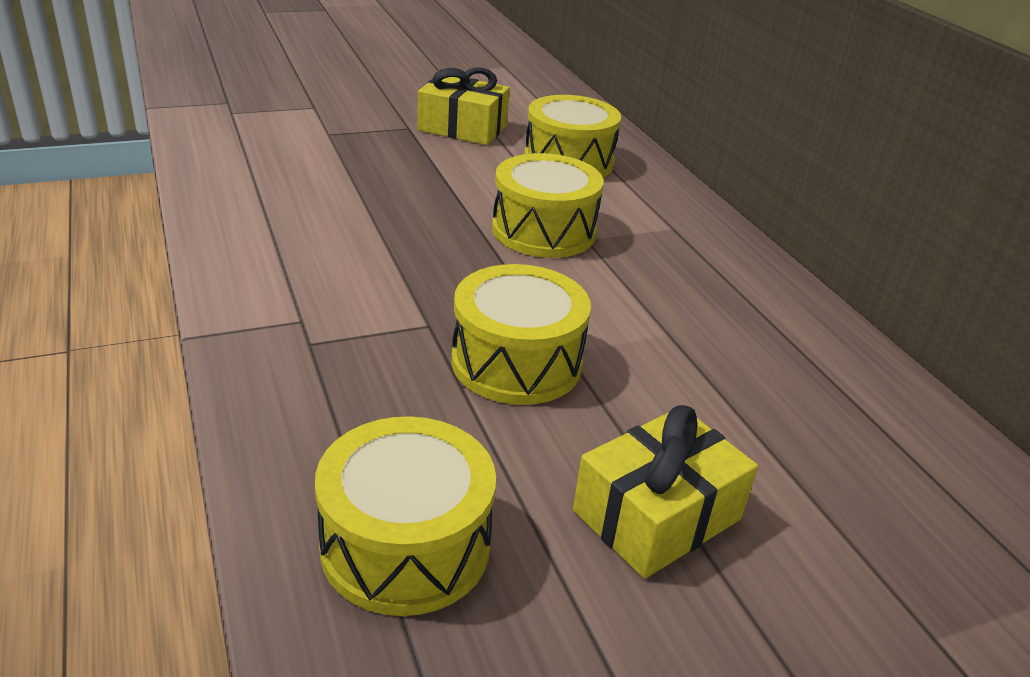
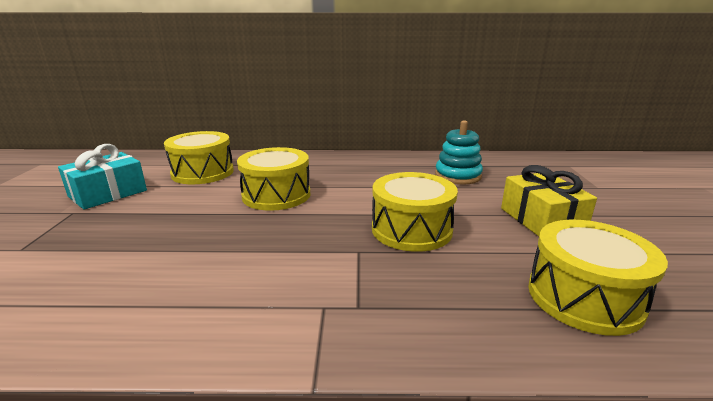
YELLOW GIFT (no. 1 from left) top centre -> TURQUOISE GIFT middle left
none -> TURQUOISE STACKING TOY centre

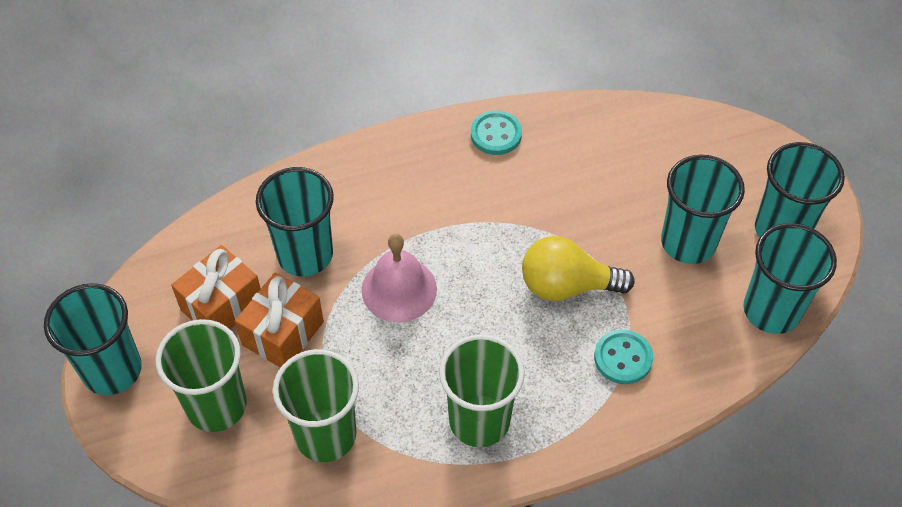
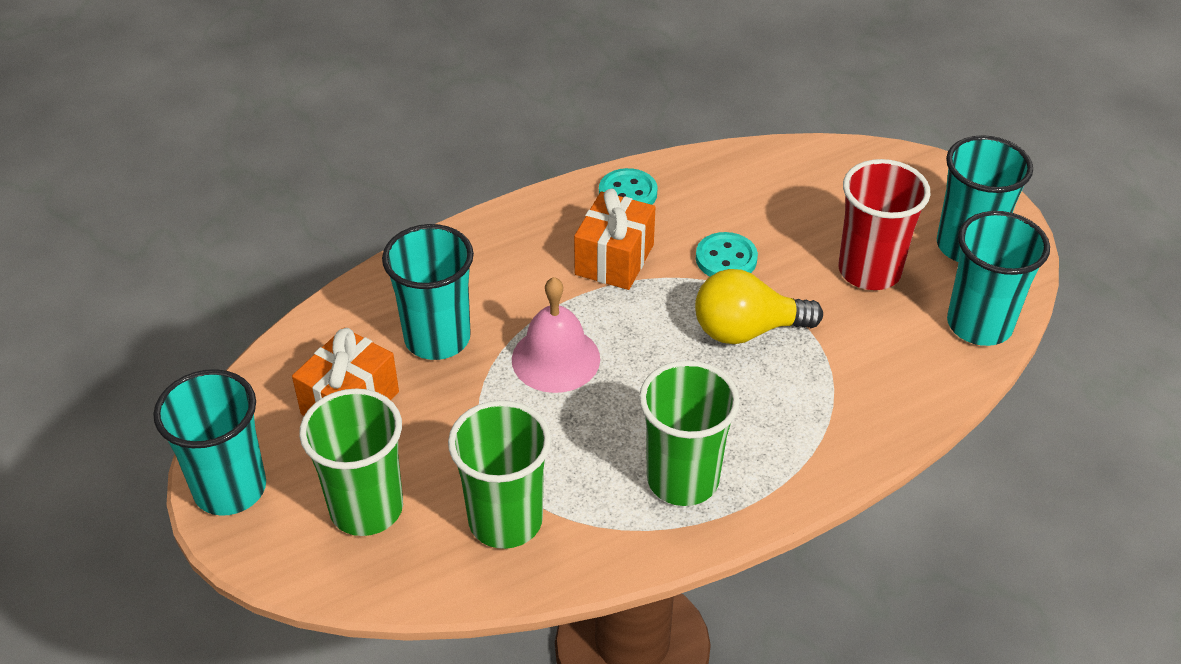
TURQUOISE CUP (no. 3 from left) middle right -> RED CUP middle right
ORANGE GIFT (no. 2 from left) middle left -> ORANGE GIFT (no. 2 from left) centre, relocated
TURQUOISE BUTTON (no. 2 from left) bottom right -> TURQUOISE BUTTON (no. 2 from left) centre, relocated

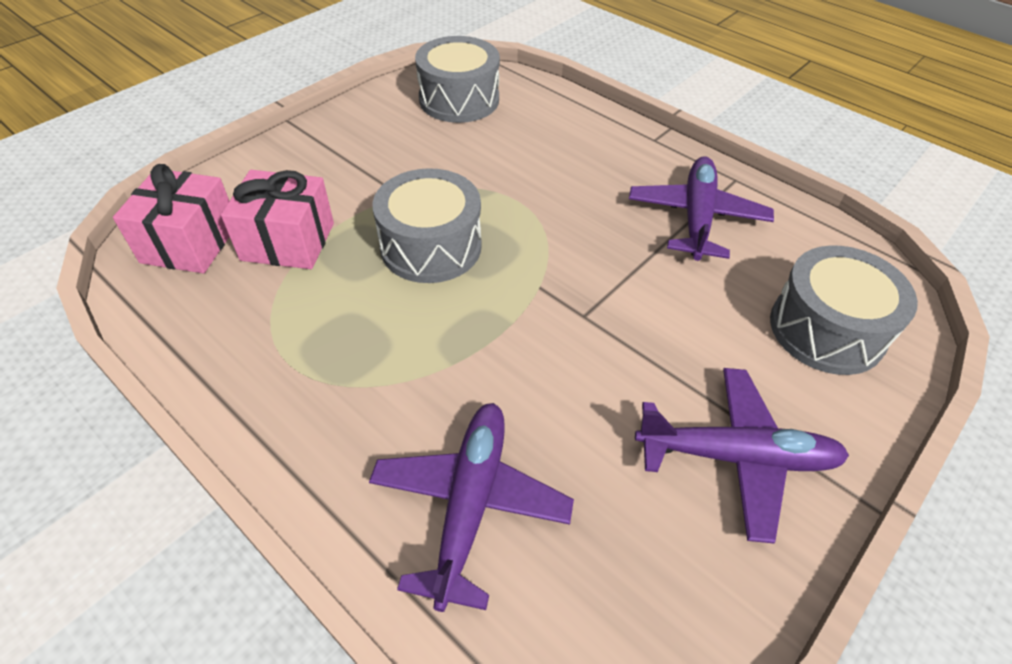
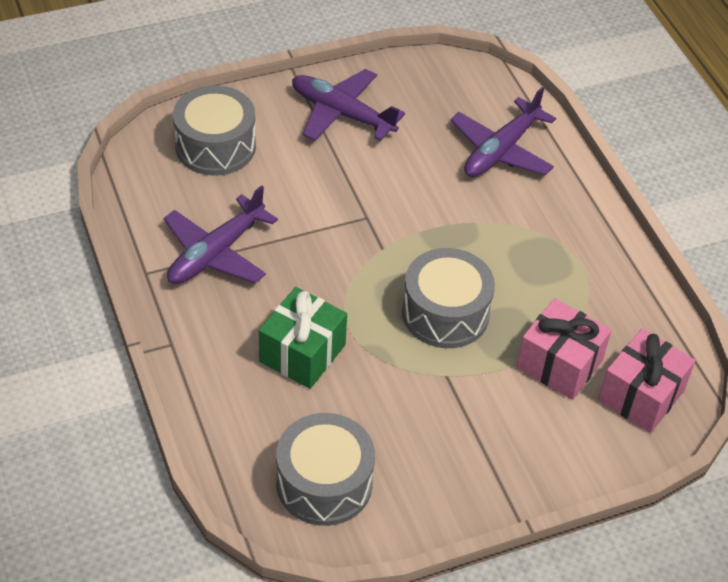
none -> GREEN GIFT centre

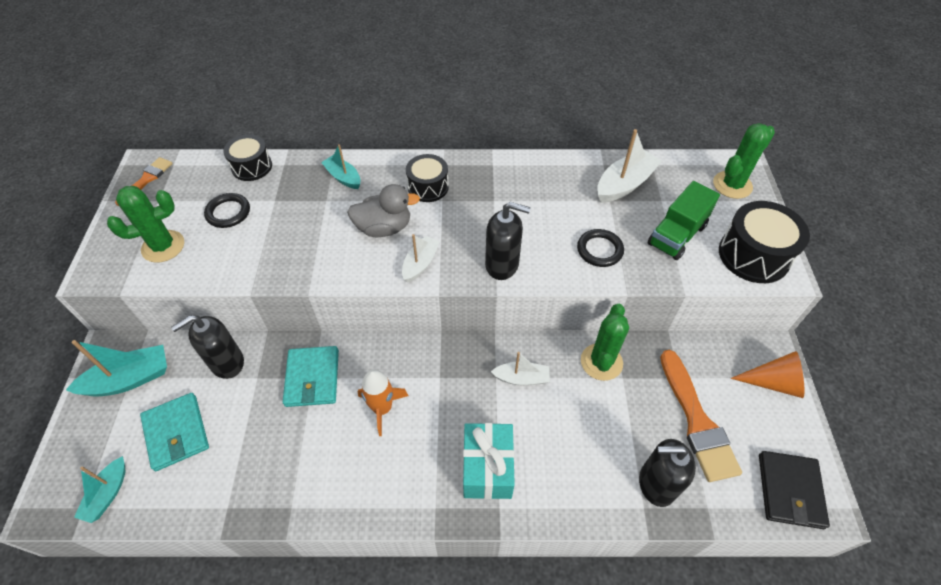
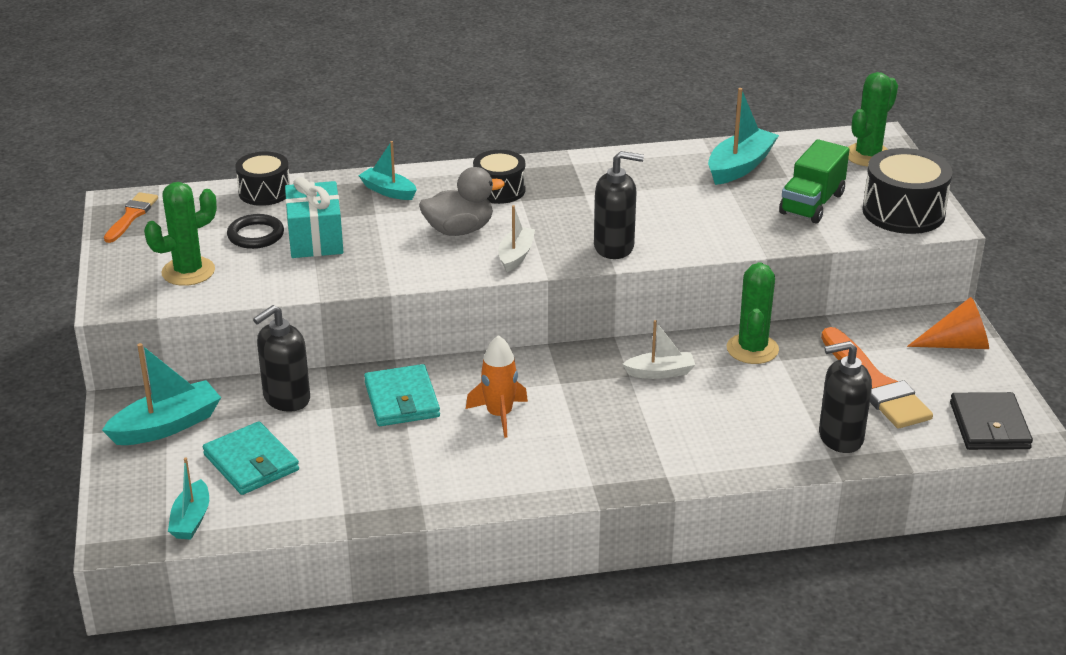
WHITE BOAT (no. 3 from left) top right -> TURQUOISE BOAT (no. 4 from left) top right
BLACK RING (no. 2 from left) centre -> none
TURQUOISE GIFT bottom centre -> TURQUOISE GIFT top left, relocated

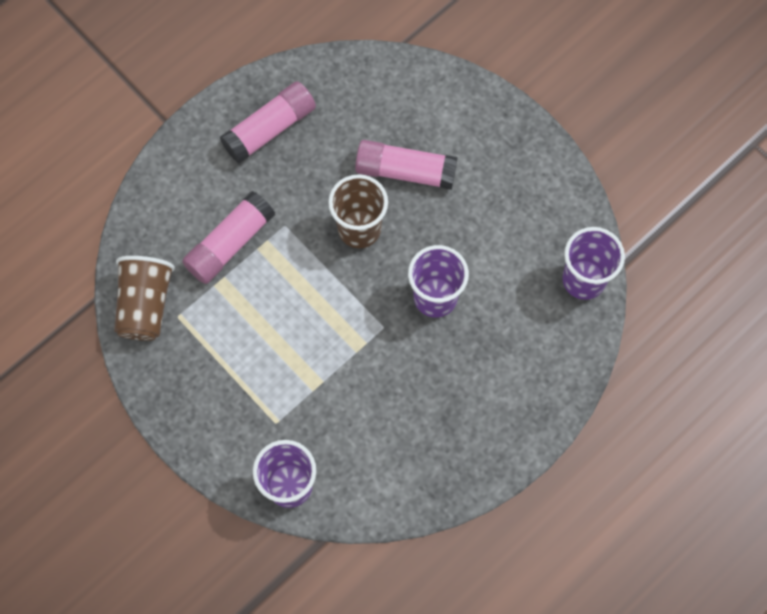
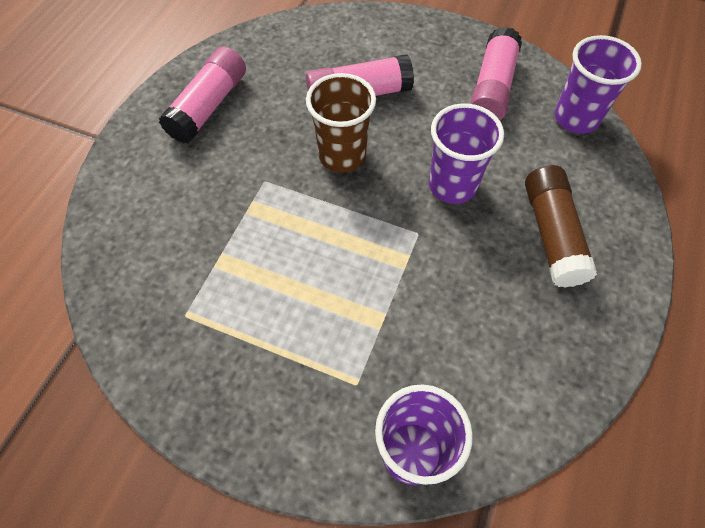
PINK GLUE STICK (no. 1 from left in the first image) middle left -> PINK GLUE STICK (no. 3 from left) top right, relocated
BROWN CUP (no. 1 from left) middle left -> none
none -> BROWN GLUE STICK middle right

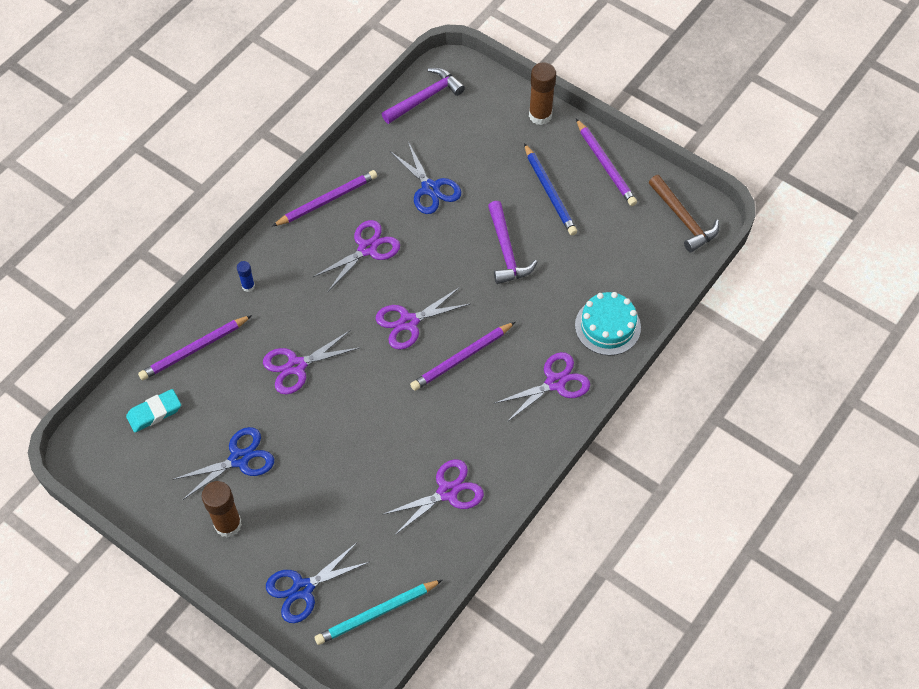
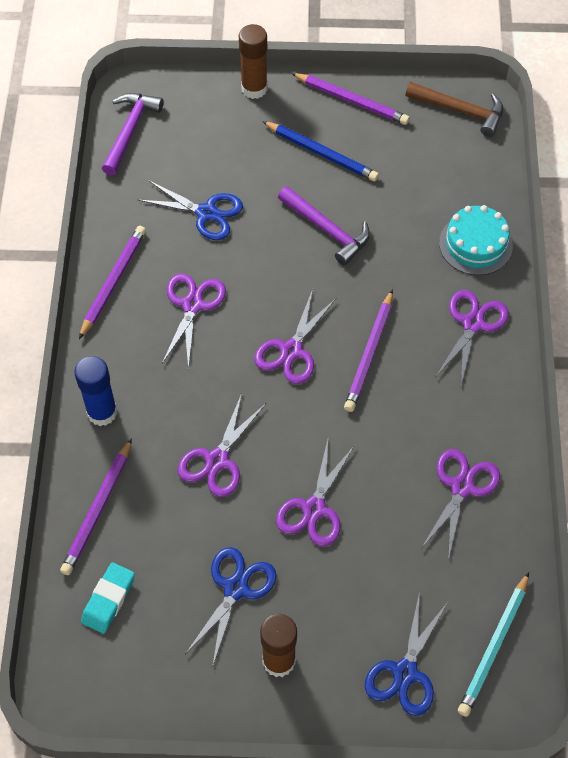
BLUE GLUE STICK middle left, x1.92
none -> PURPLE SCISSORS (no. 4 from left) centre

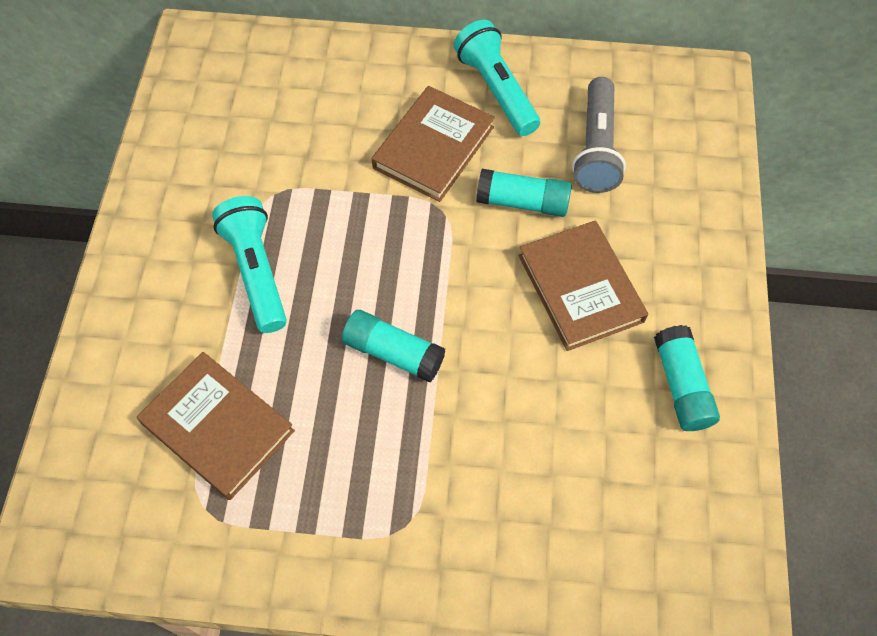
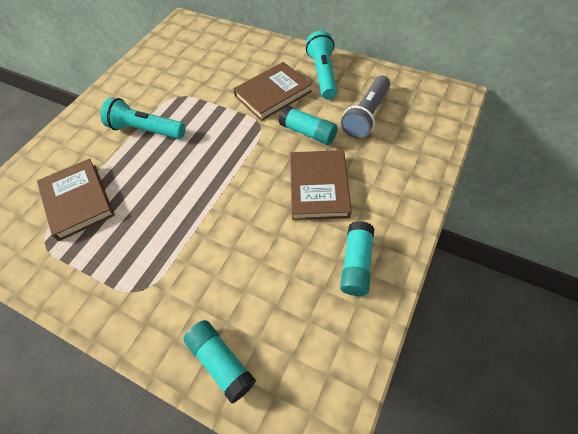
TURQUOISE FLASHLIGHT (no. 1 from left) middle left -> TURQUOISE FLASHLIGHT (no. 1 from left) top left, 75 degrees counterclockwise
TURQUOISE GLUE STICK (no. 1 from left) centre -> TURQUOISE GLUE STICK (no. 1 from left) bottom centre, relocated

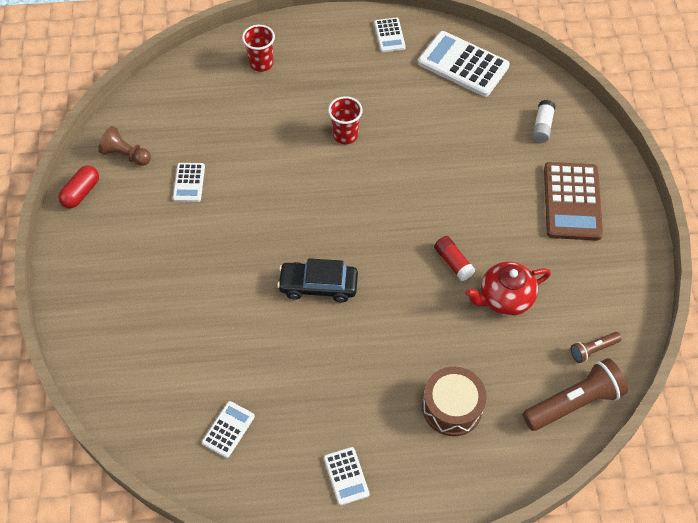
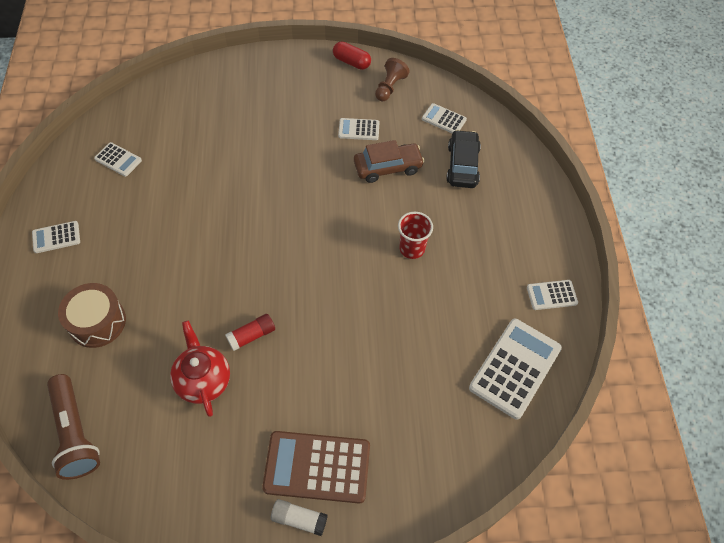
RED CUP (no. 1 from left) top centre -> none
WHITE GLUE STICK top right -> WHITE GLUE STICK bottom centre, relocated
BLACK CAR centre -> BLACK CAR top centre, relocated
BROWN FLASHLIGHT (no. 2 from left) middle right -> none
none -> WHITE CALCULATOR (no. 4 from left) top centre
none -> BROWN CAR top centre

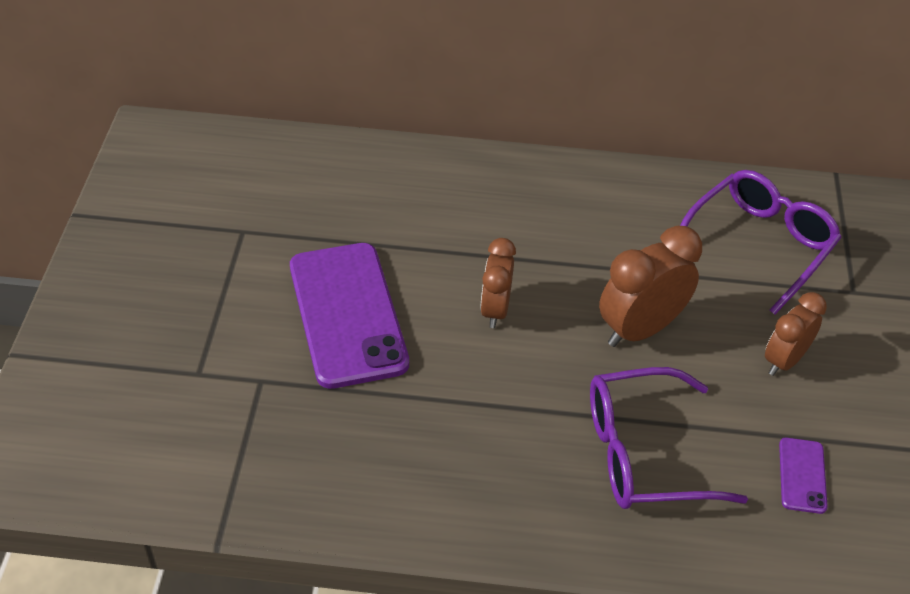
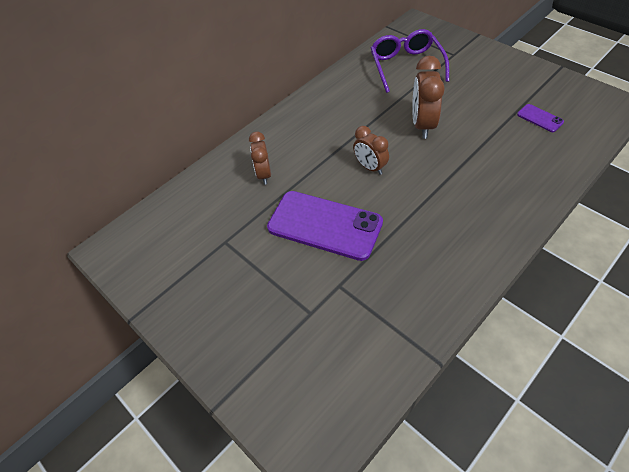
BROWN CLOCK (no. 3 from left in the first image) middle right -> BROWN CLOCK (no. 1 from left) centre, relocated
PURPLE GLASSES (no. 1 from left) bottom right -> none

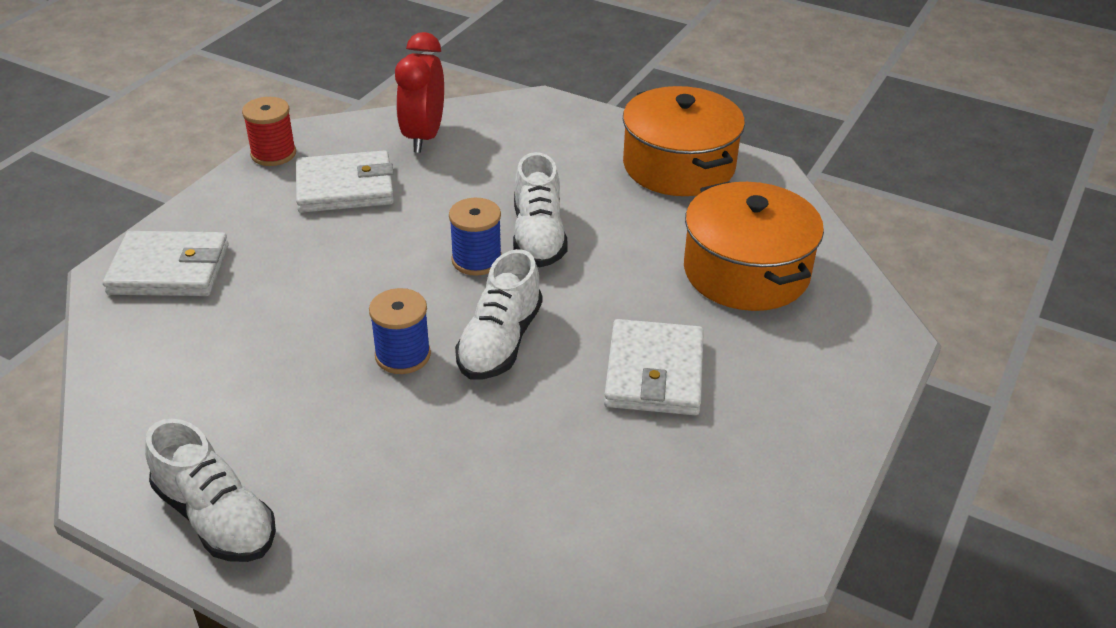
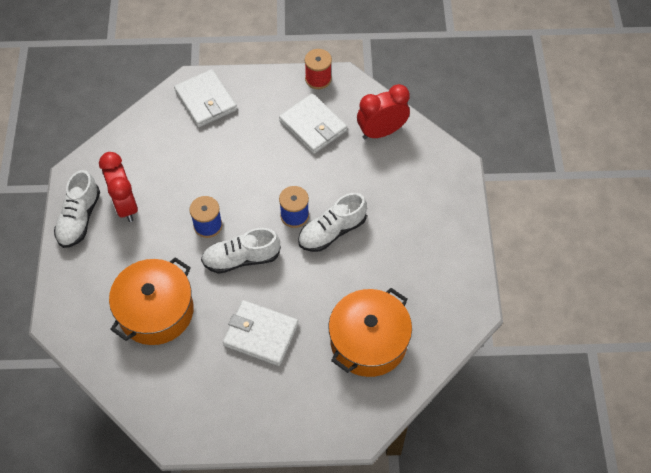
ORANGE POT (no. 1 from left) top centre -> ORANGE POT (no. 1 from left) middle left, relocated
WHITE WALLET (no. 3 from left in the first image) centre -> WHITE WALLET (no. 2 from left) bottom centre, 45 degrees clockwise
none -> RED CLOCK (no. 1 from left) middle left

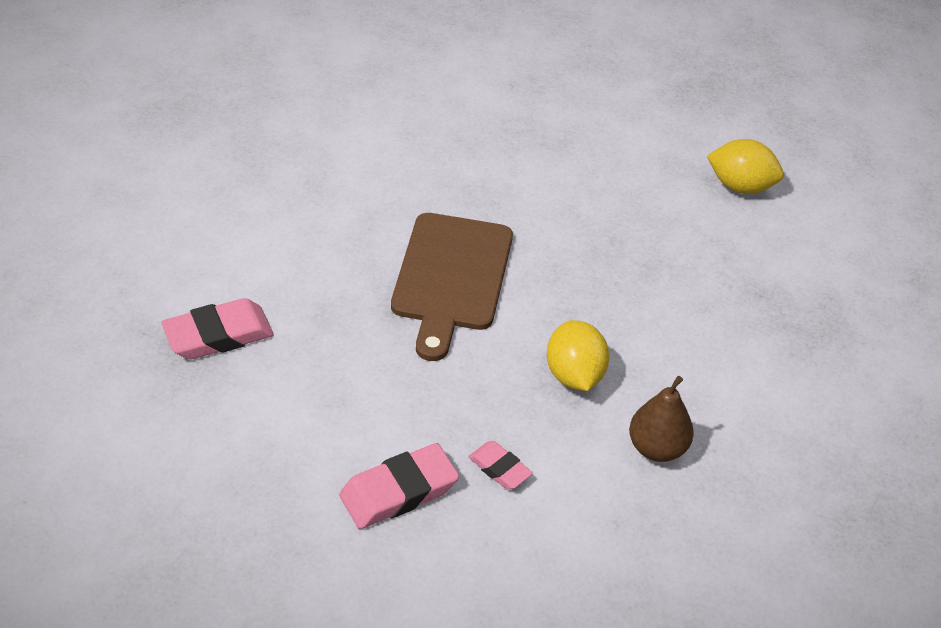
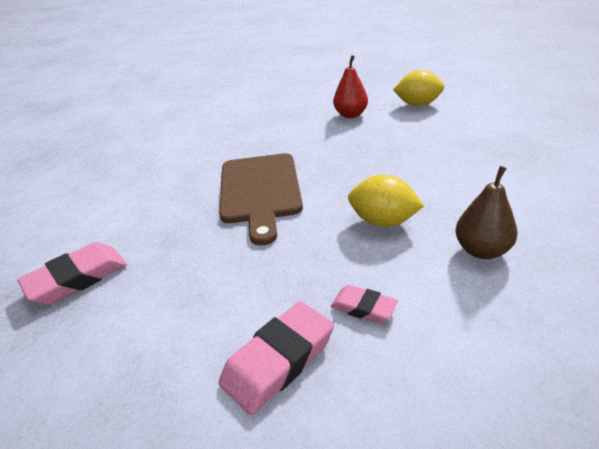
YELLOW LEMON (no. 1 from left) centre, 45 degrees counterclockwise
none -> RED PEAR top centre

